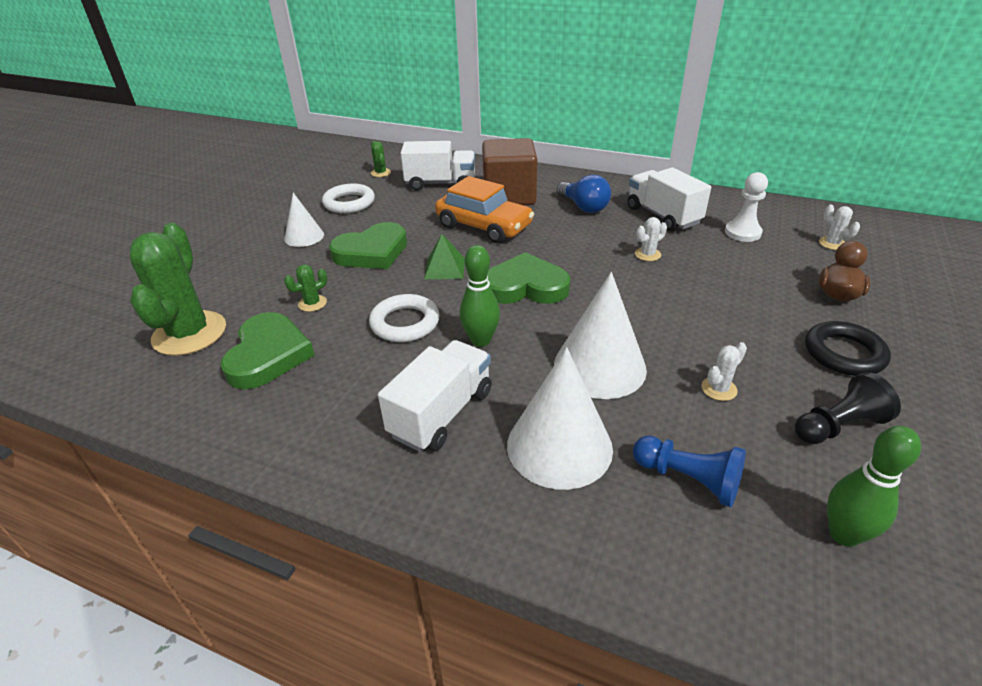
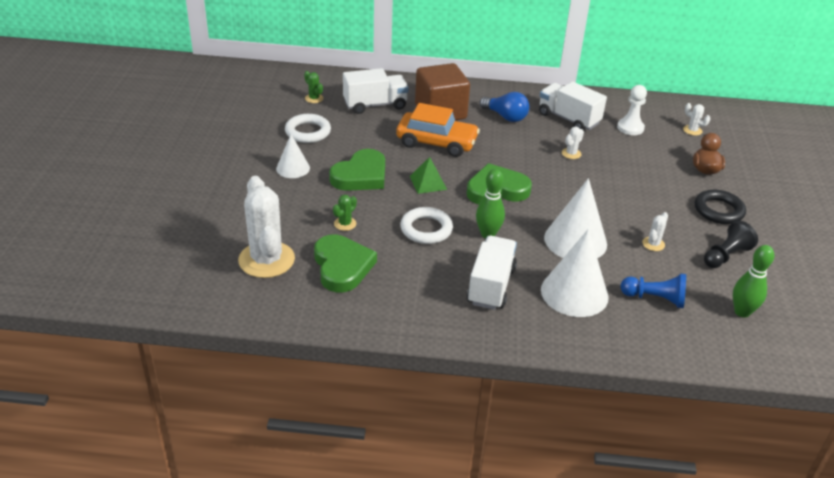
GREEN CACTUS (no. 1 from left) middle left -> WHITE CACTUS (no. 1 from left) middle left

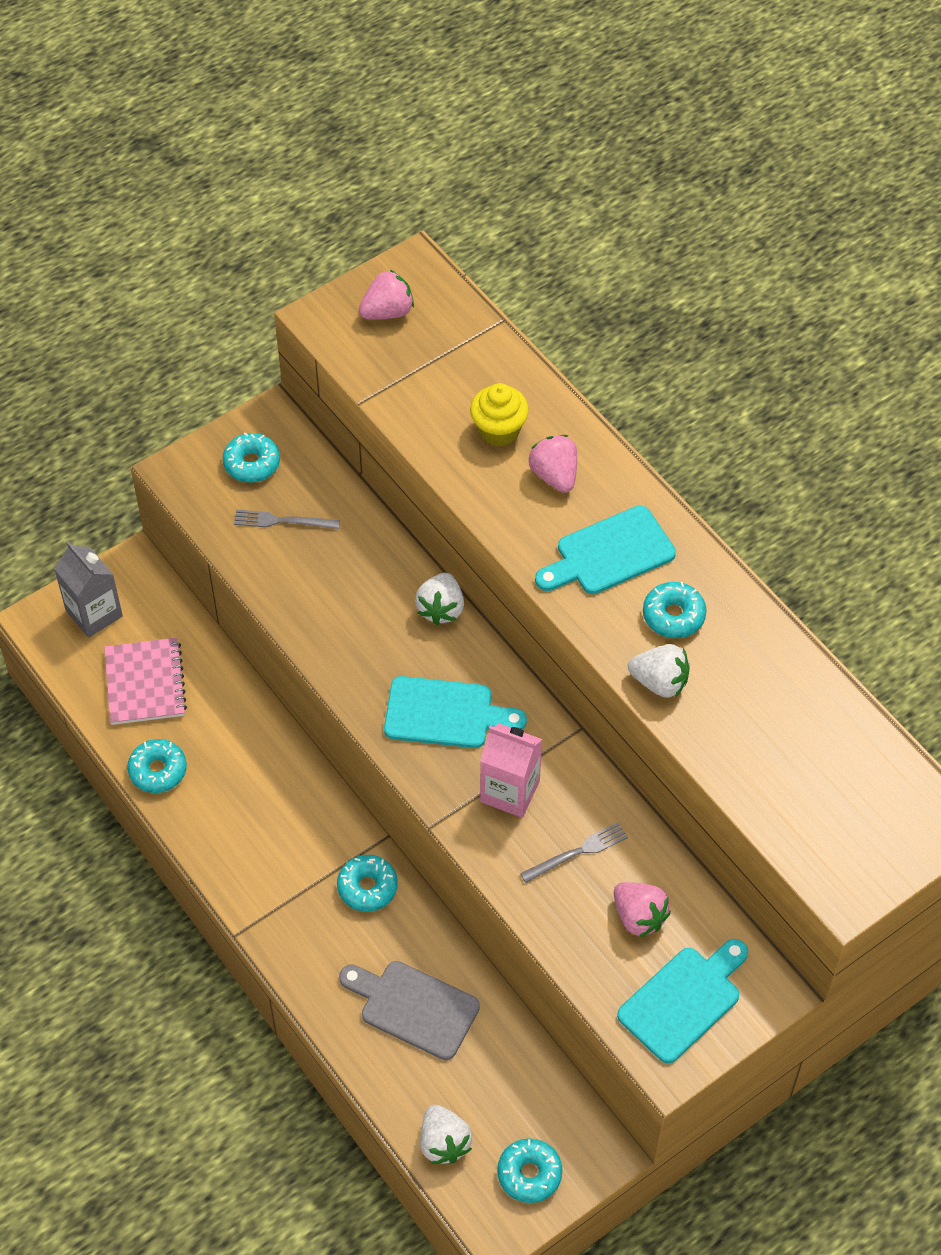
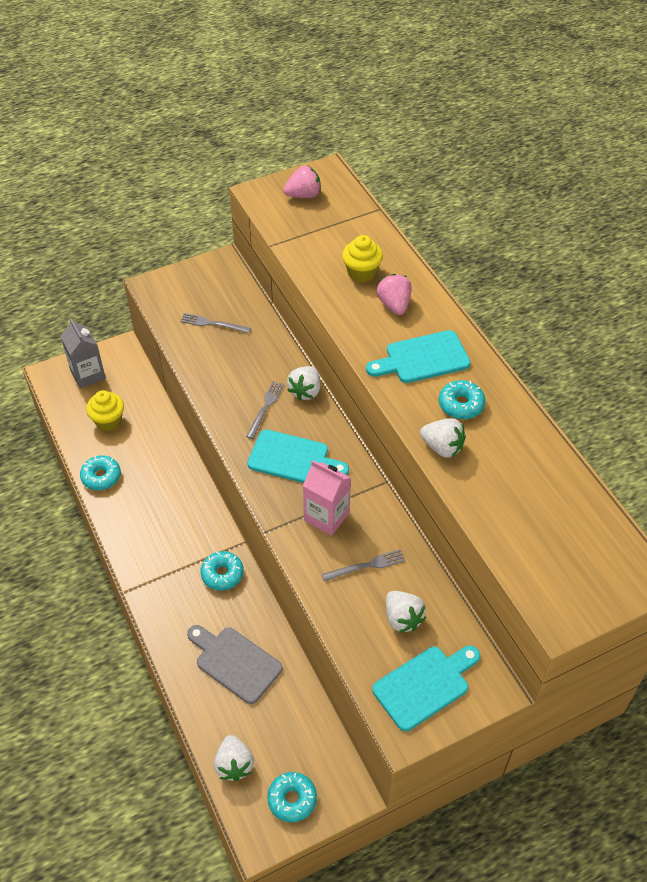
TURQUOISE DONUT (no. 2 from left) middle left -> none
PINK NOTEBOOK middle left -> YELLOW CUPCAKE (no. 1 from left) middle left
PINK STRAWBERRY (no. 3 from left) bottom right -> WHITE STRAWBERRY (no. 3 from left) bottom centre
none -> GREY FORK (no. 2 from left) centre

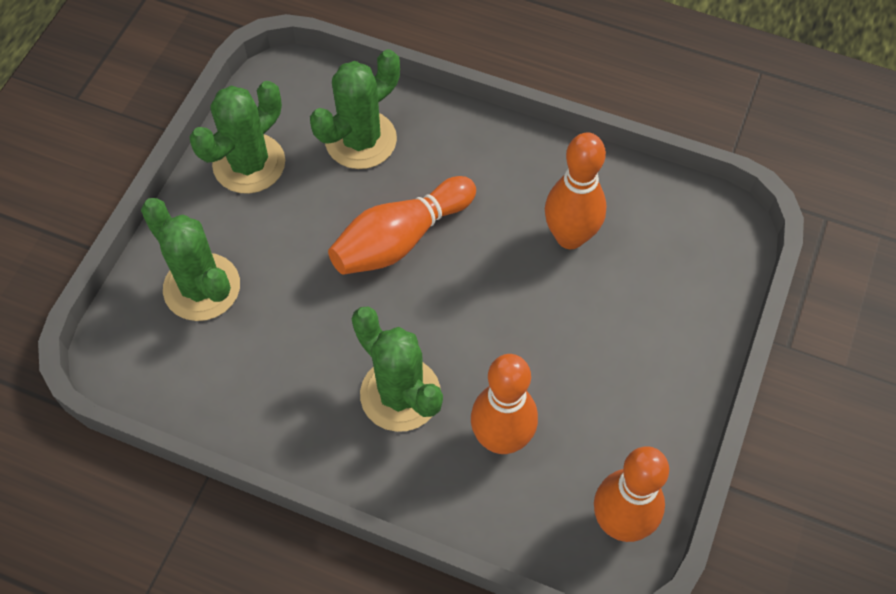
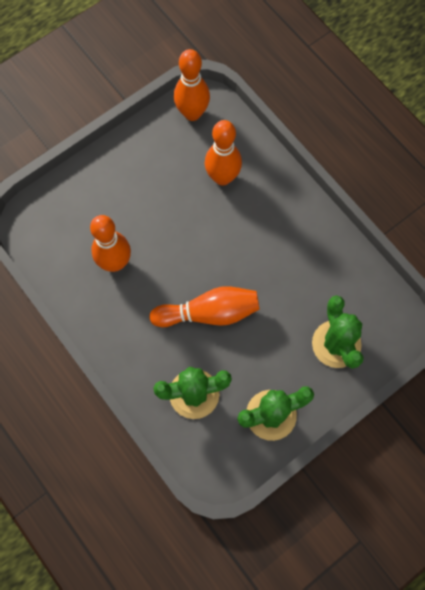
GREEN CACTUS (no. 4 from left) centre -> none

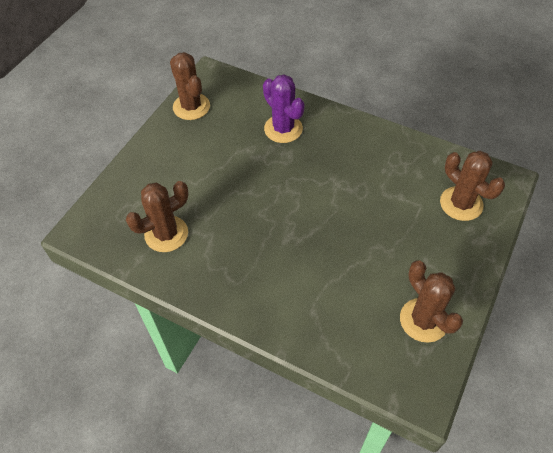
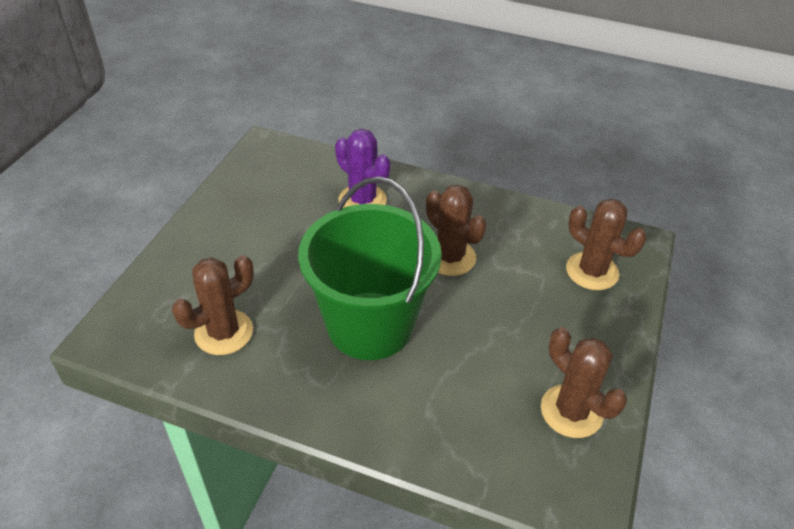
BROWN CACTUS (no. 2 from left) top centre -> BROWN CACTUS (no. 2 from left) centre, relocated
none -> GREEN BUCKET centre

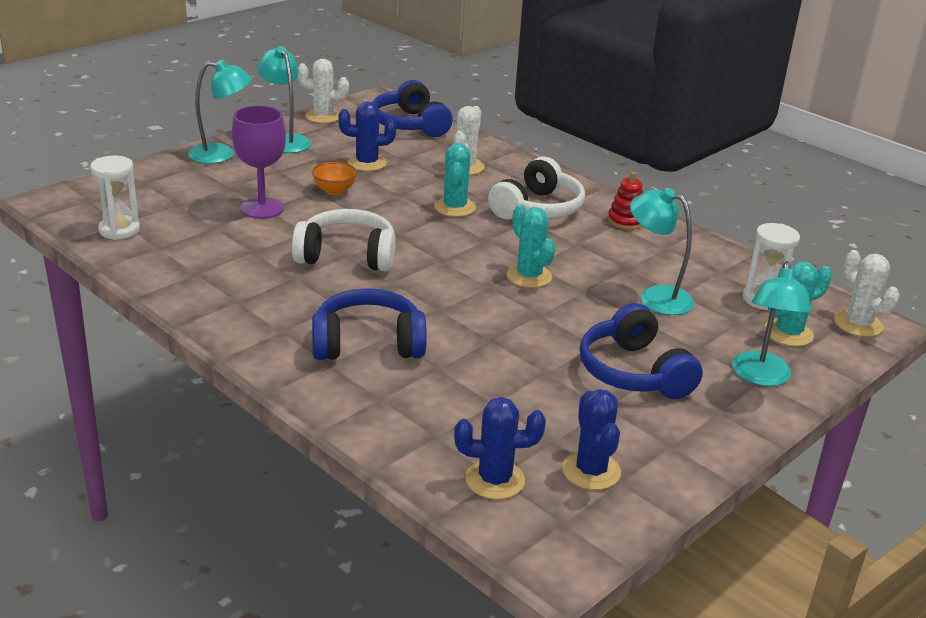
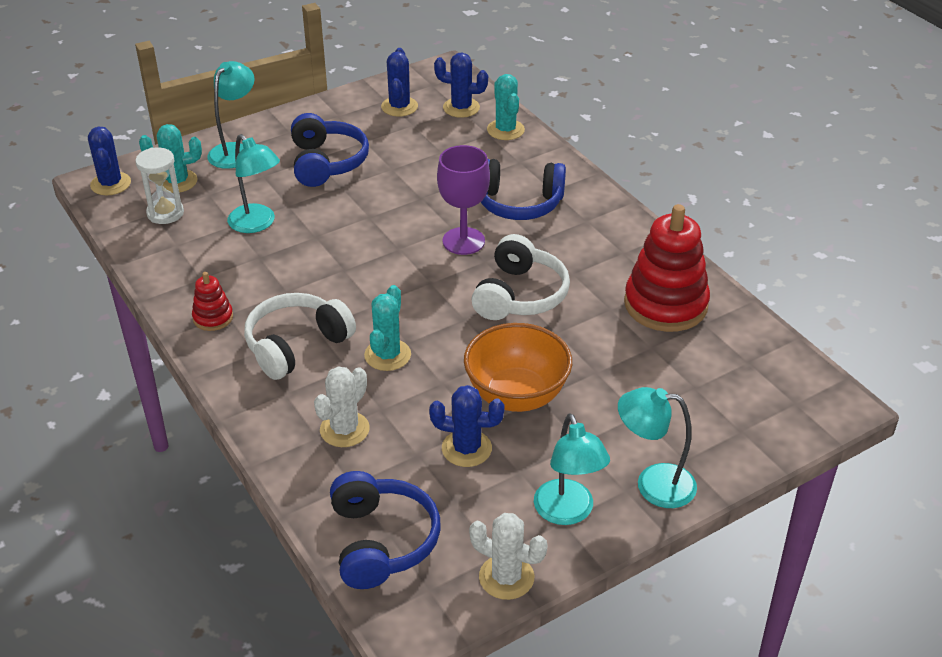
PURPLE GOBLET top left -> PURPLE GOBLET top centre, relocated
WHITE HOURGLASS (no. 1 from left) top left -> none
ORANGE BOWL top centre -> ORANGE BOWL centre, x2.00
TURQUOISE CACTUS (no. 2 from left in the first image) centre -> TURQUOISE CACTUS (no. 3 from left) top centre, relocated
WHITE HEADPHONES (no. 1 from left in the first image) centre -> WHITE HEADPHONES (no. 2 from left) centre, 90 degrees counterclockwise
WHITE CACTUS (no. 3 from left) middle right -> BLUE CACTUS (no. 1 from left) top left
none -> RED STACKING TOY (no. 2 from left) middle right

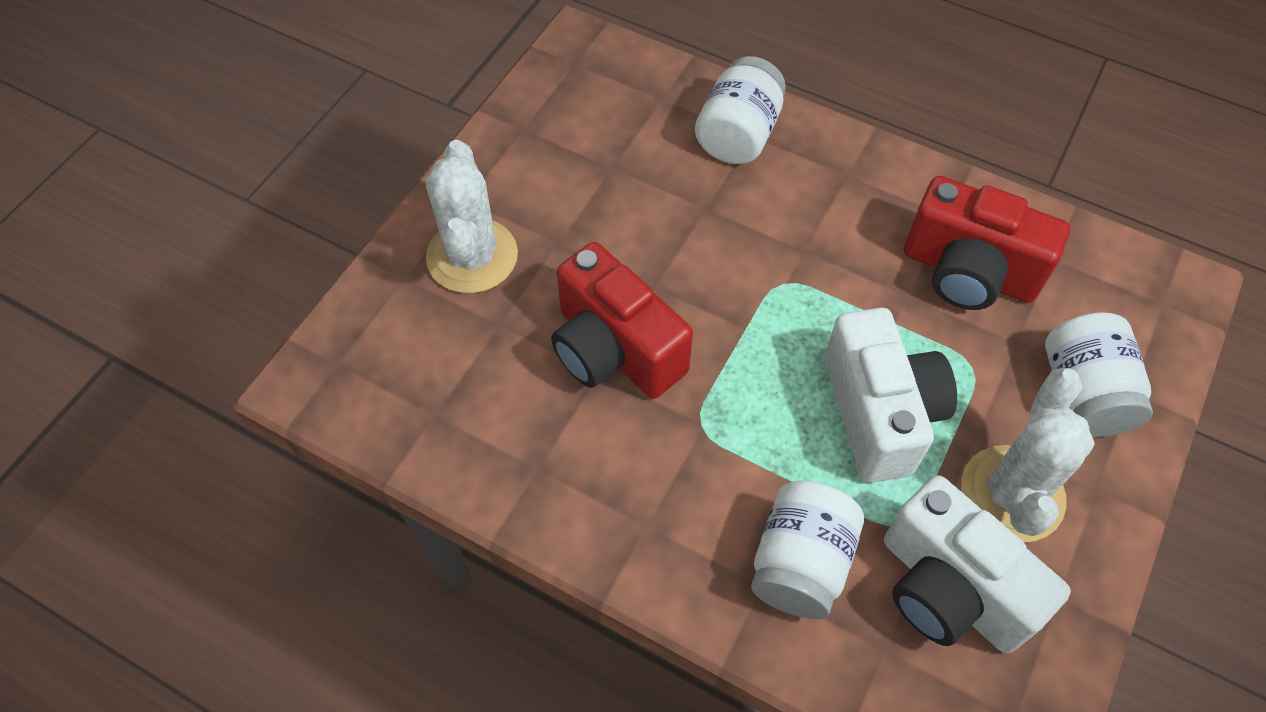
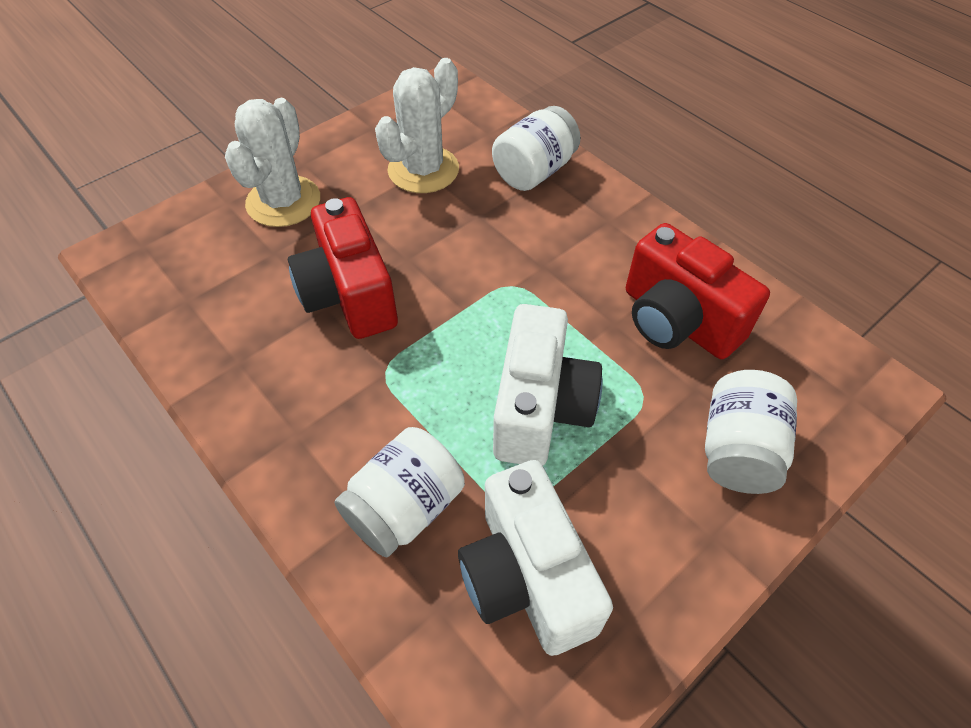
WHITE CACTUS (no. 2 from left) middle right -> WHITE CACTUS (no. 2 from left) top centre, relocated

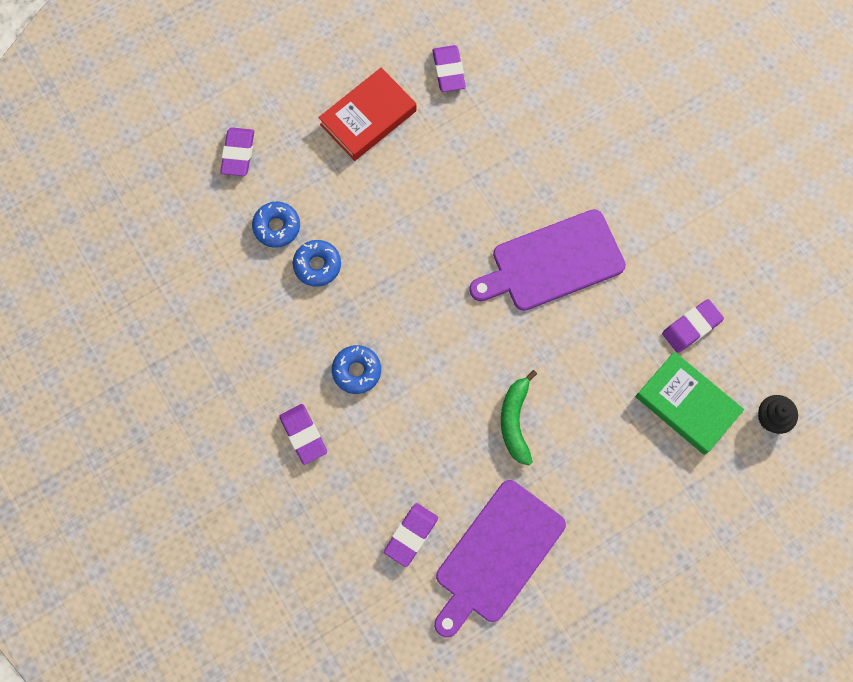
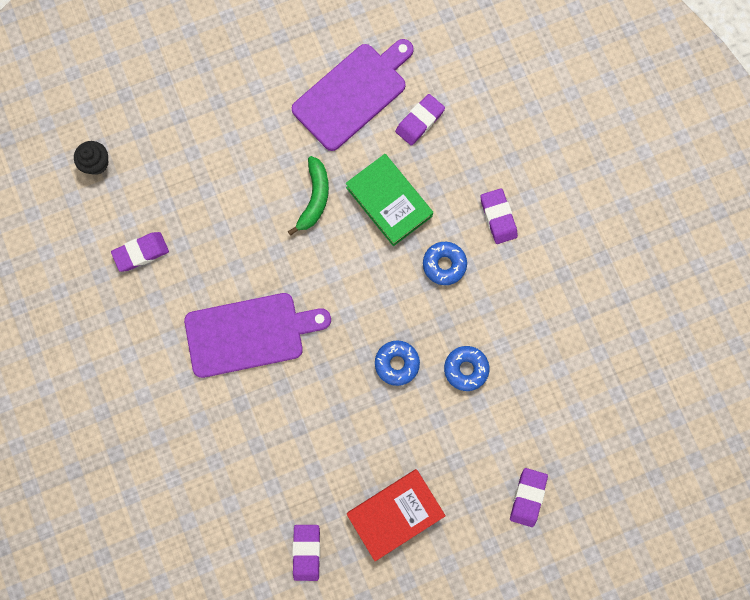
BLUE DONUT (no. 1 from left) top left -> BLUE DONUT (no. 1 from left) centre, relocated
GREEN BOOK middle right -> GREEN BOOK centre, relocated

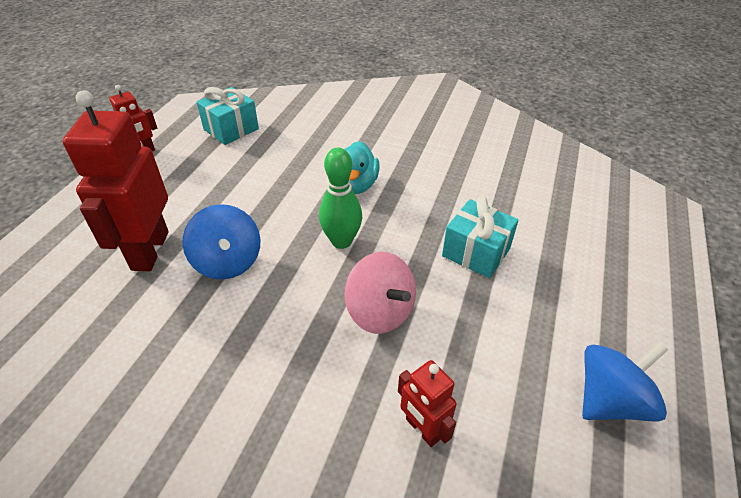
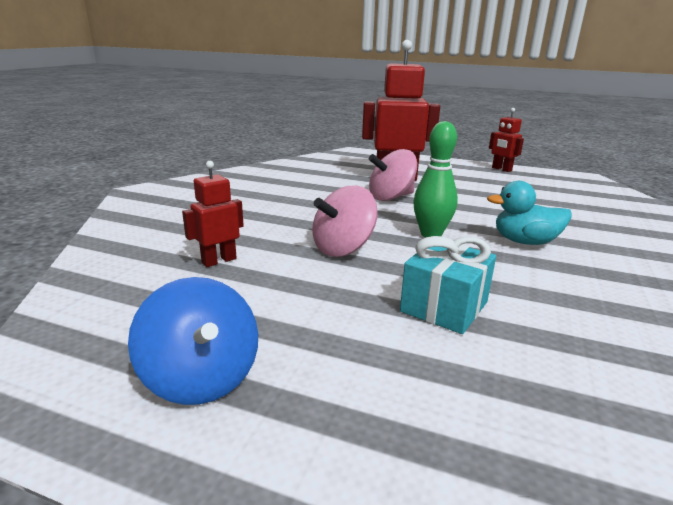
TURQUOISE GIFT (no. 1 from left) top left -> none
BLUE SPINNING TOP (no. 1 from left) middle left -> PINK SPINNING TOP (no. 2 from left) centre

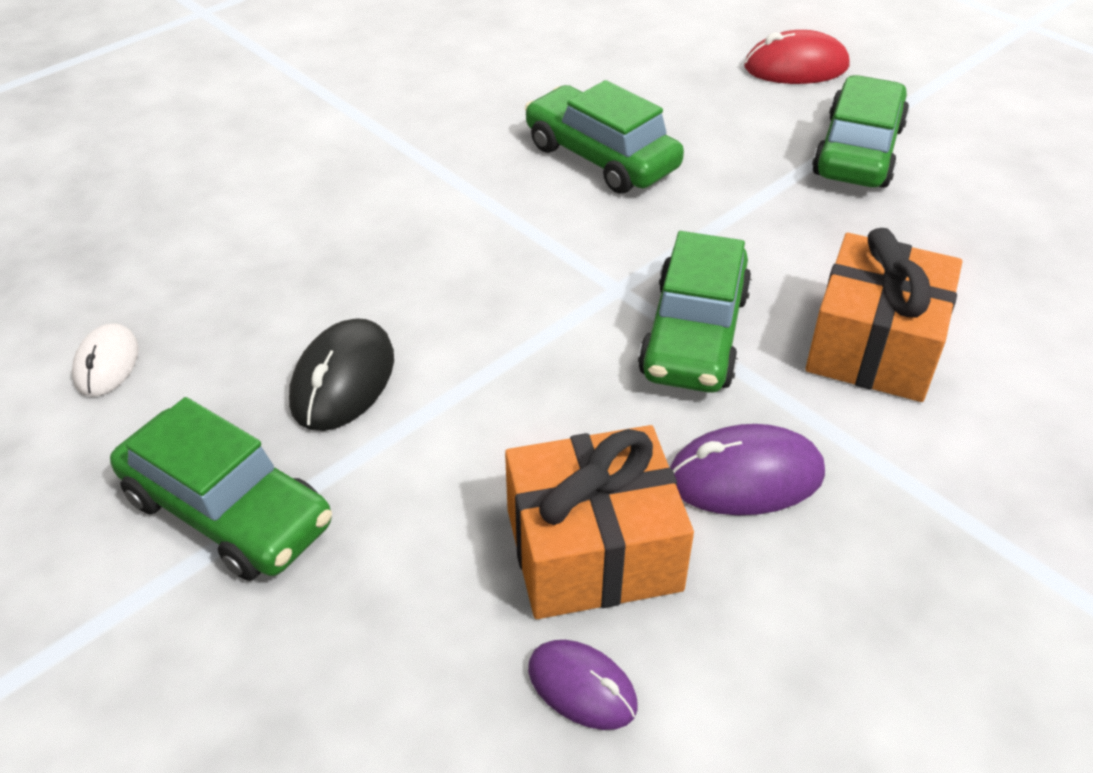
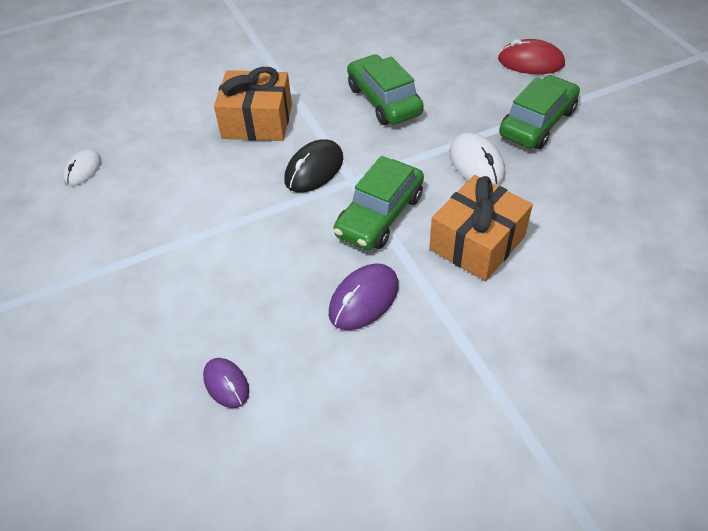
BLACK MOUSE middle left -> BLACK MOUSE top centre, relocated
GREEN CAR (no. 1 from left) middle left -> none
PURPLE MOUSE (no. 2 from left) middle right -> PURPLE MOUSE (no. 2 from left) centre, 60 degrees counterclockwise
ORANGE GIFT (no. 1 from left) bottom centre -> ORANGE GIFT (no. 1 from left) top centre, relocated
none -> WHITE MOUSE (no. 2 from left) top right

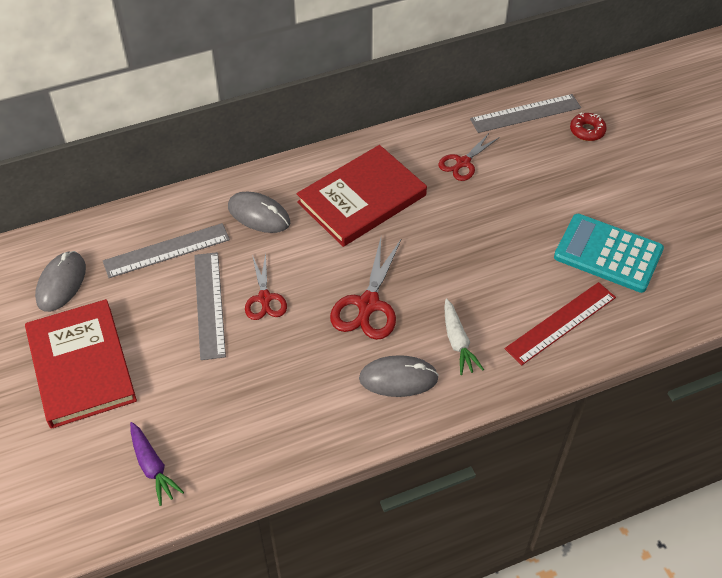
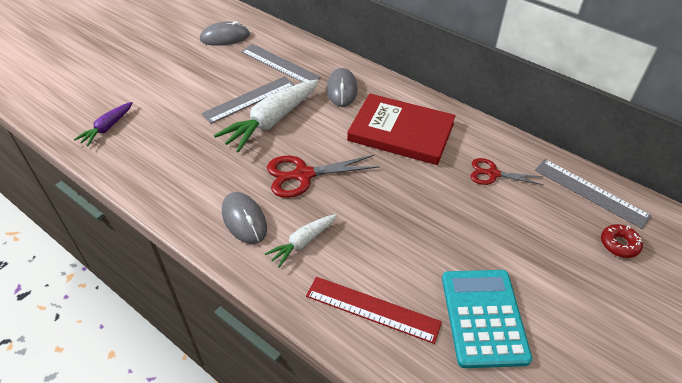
RED SCISSORS (no. 1 from left) centre -> WHITE CARROT (no. 1 from left) top centre
RED BOOK (no. 1 from left) middle left -> none

